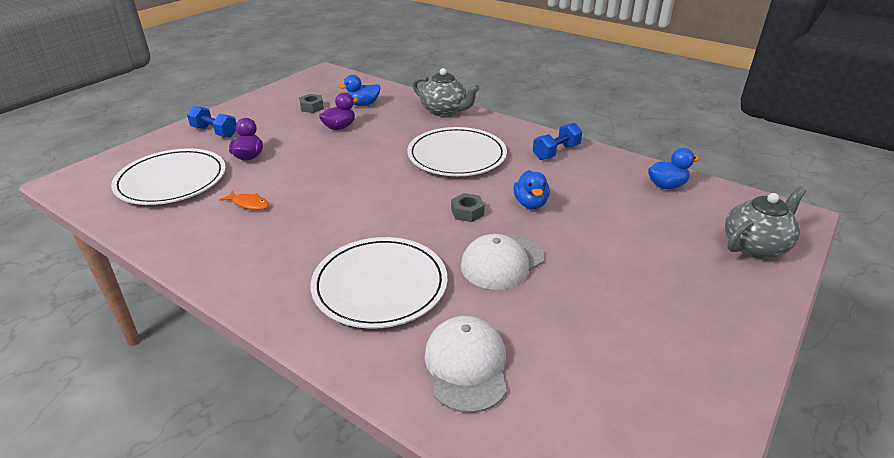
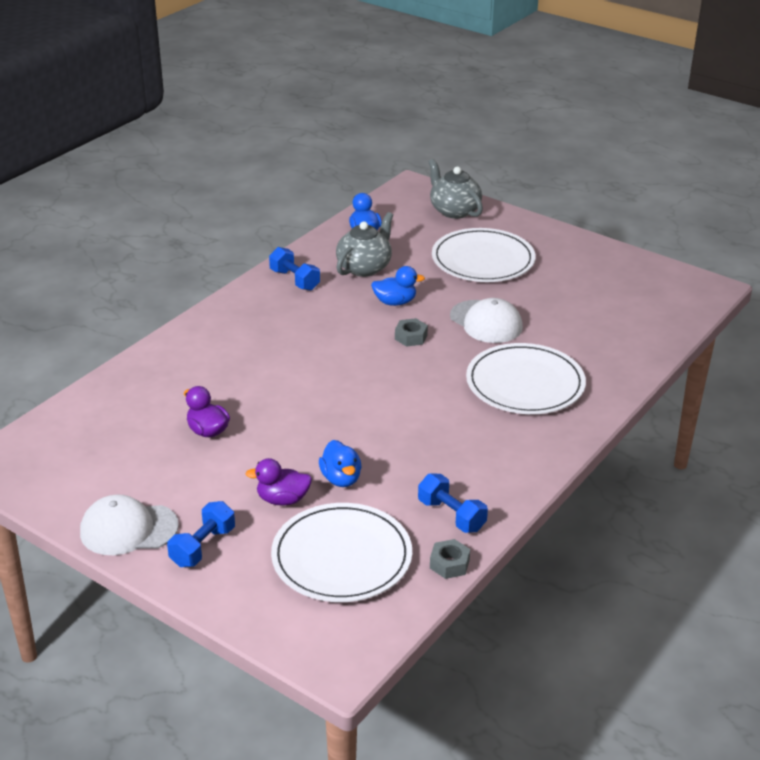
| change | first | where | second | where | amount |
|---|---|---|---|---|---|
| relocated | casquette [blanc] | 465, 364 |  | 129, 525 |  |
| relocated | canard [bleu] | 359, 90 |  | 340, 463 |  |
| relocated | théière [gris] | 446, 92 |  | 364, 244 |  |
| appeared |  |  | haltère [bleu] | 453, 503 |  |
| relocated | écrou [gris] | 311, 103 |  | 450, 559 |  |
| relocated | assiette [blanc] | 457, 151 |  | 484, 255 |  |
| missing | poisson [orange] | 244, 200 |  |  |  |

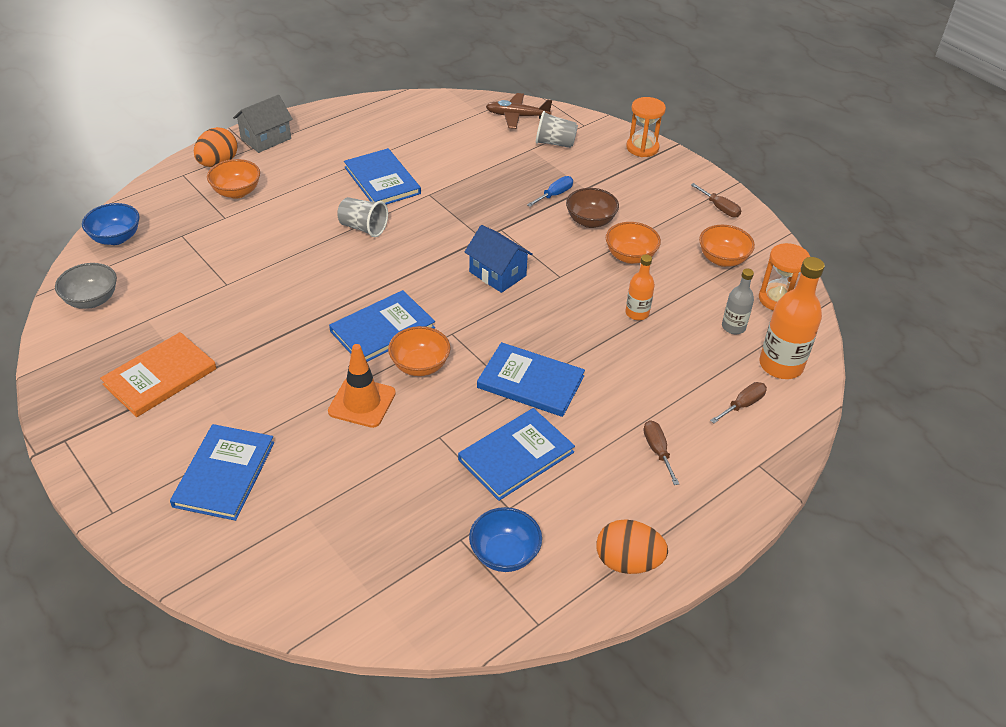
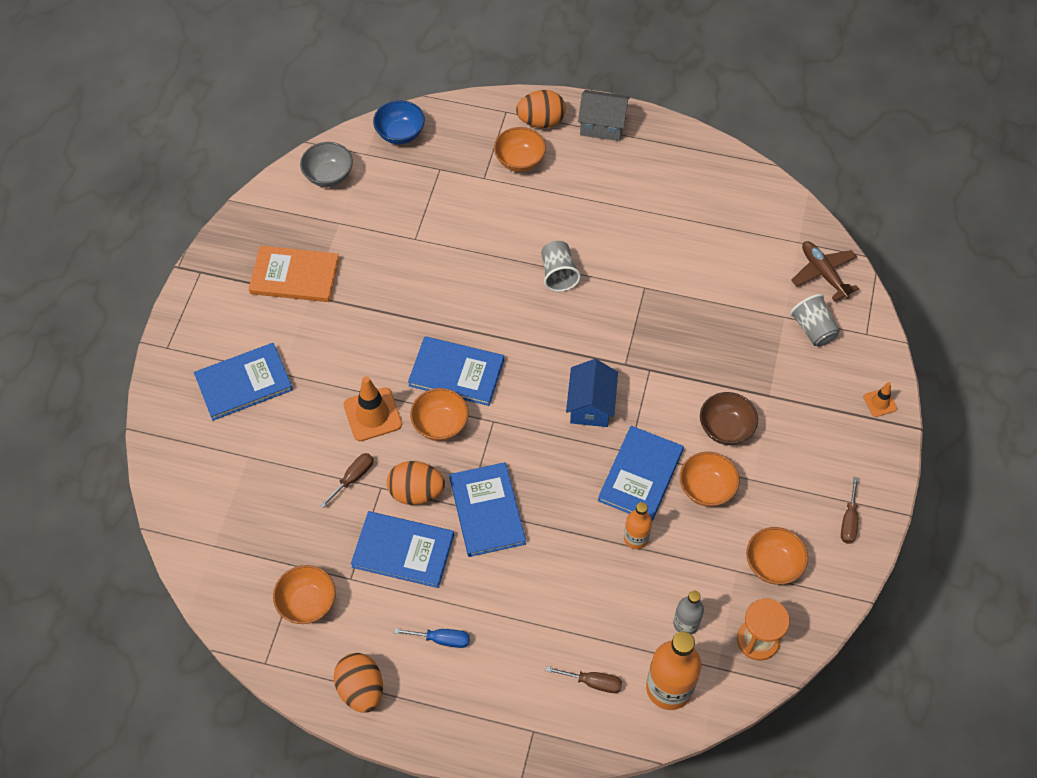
| change | first | where | second | where | amount |
|---|---|---|---|---|---|
| colour | bol [bleu] | 505, 539 | bol [orange] | 304, 594 |  |
| relocated | tournevis [marron] | 661, 452 |  | 347, 480 |  |
| appeared |  |  | œuf [orange] | 416, 483 |  |
| relocated | tournevis [bleu] | 550, 191 |  | 432, 638 |  |
| relocated | livre [bleu] | 382, 176 |  | 641, 473 |  |
| exchanged | sablier [orange] | 646, 127 | cône de chantier [orange] | 880, 399 |  |

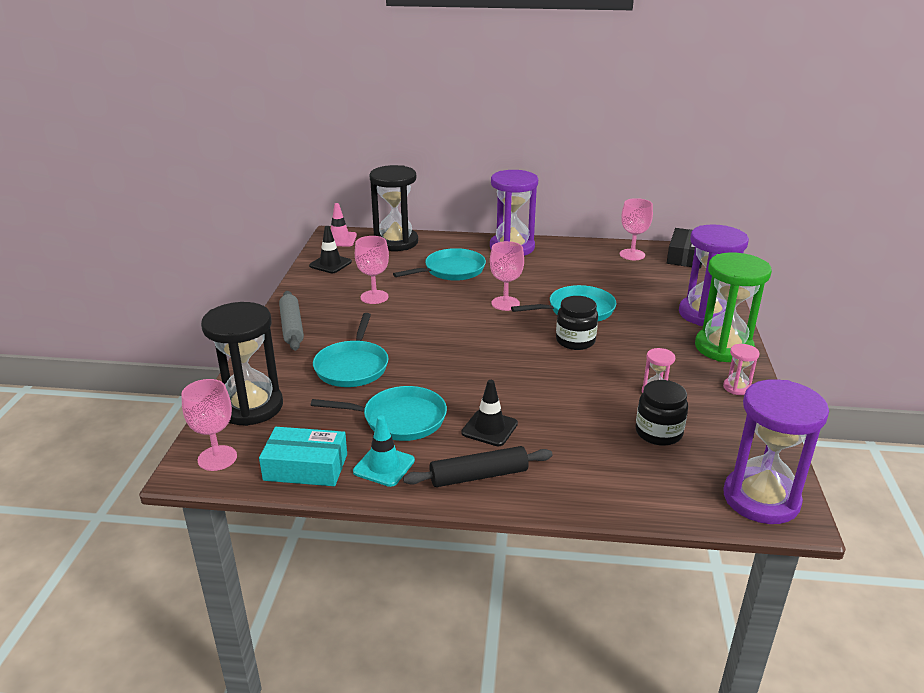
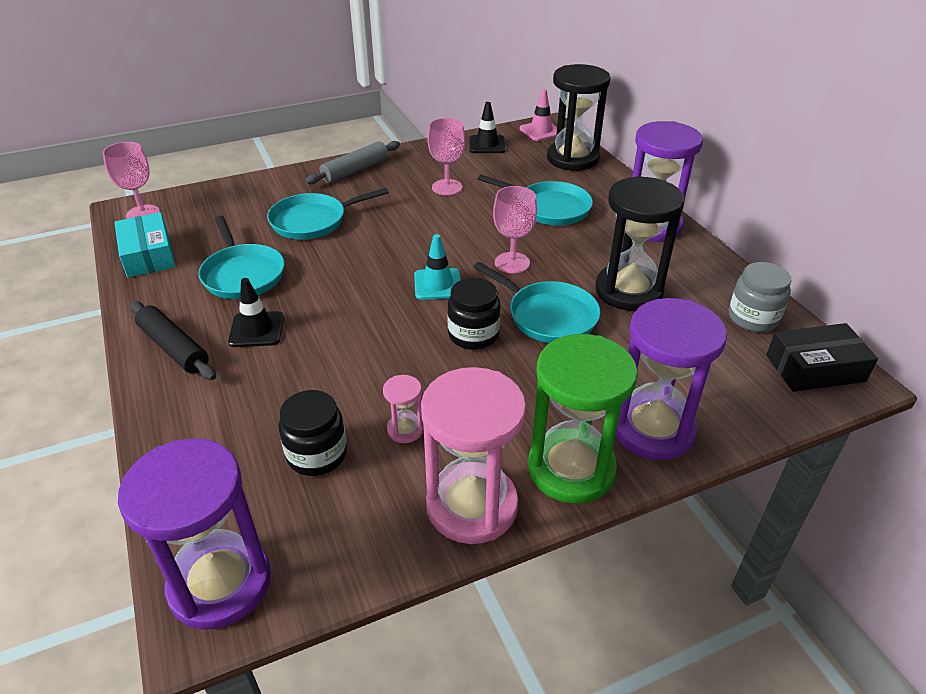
| change | first | where | second | where | amount |
|---|---|---|---|---|---|
| relocated | cône de chantier [turquoise] | 384, 451 |  | 437, 267 |  |
| size | sablier [rose] | 741, 369 |  | 473, 455 | x2.27 |
| relocated | sablier [noir] | 242, 364 |  | 640, 243 |  |
| exchanged | verre à pied [rose] | 636, 229 | bocal [gris] | 760, 297 |  |

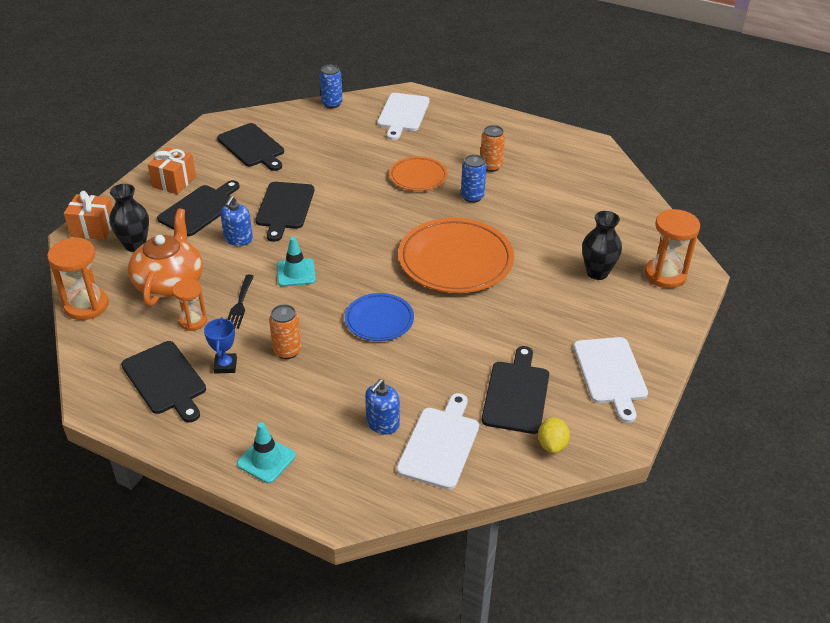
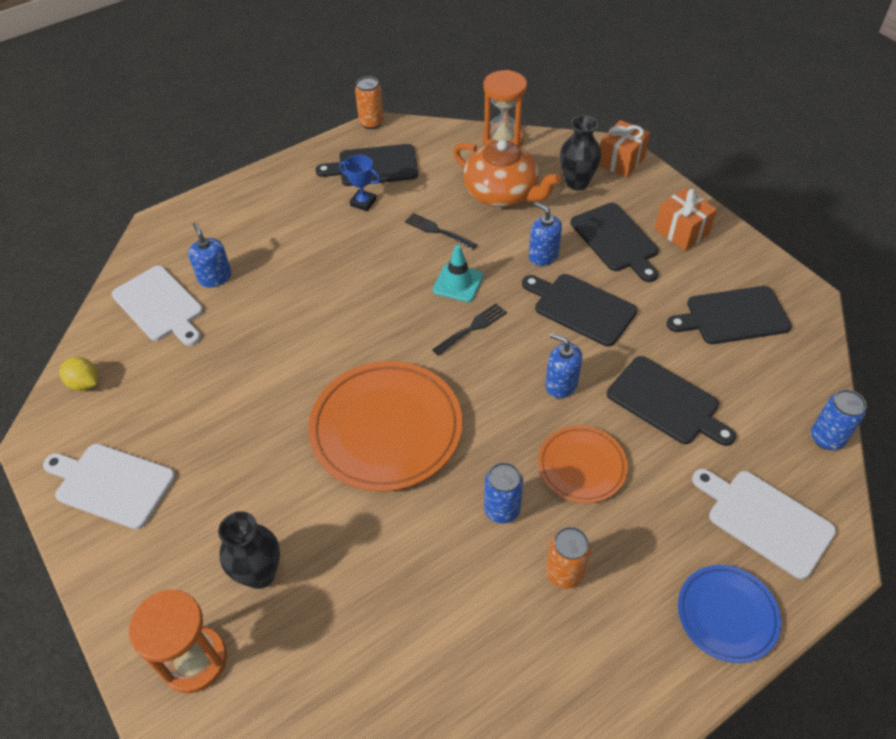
| change | first | where | second | where | amount |
|---|---|---|---|---|---|
| relocated | canette [orange] | 285, 331 |  | 369, 102 |  |
| appeared |  |  | fourchette [noir] | 469, 329 |  |
| appeared |  |  | distributeur de savon [bleu] | 563, 365 |  |
| relocated | planche à découper [noir] | 515, 390 |  | 671, 401 |  |
| relocated | assiette [bleu] | 379, 317 |  | 729, 614 |  |
| missing | sablier [orange] | 189, 305 |  |  |  |
| missing | cône de chantier [turquoise] | 266, 453 |  |  |  |

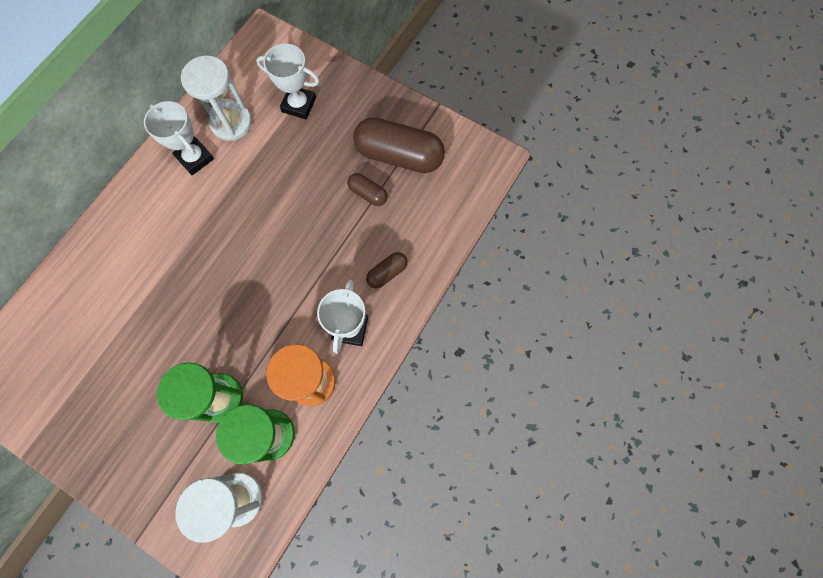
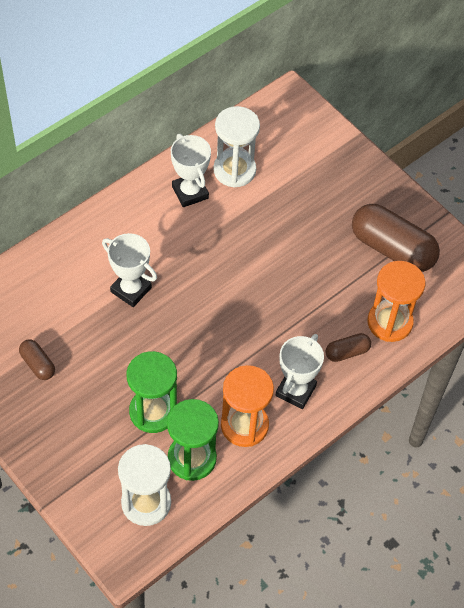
| change | first | where | second | where | amount |
|---|---|---|---|---|---|
| relocated | gélule [marron] | 367, 189 |  | 37, 360 |  |
| relocated | trophée [blanc] | 287, 81 |  | 129, 270 |  |
| appeared |  |  | sablier [orange] | 396, 301 |  |

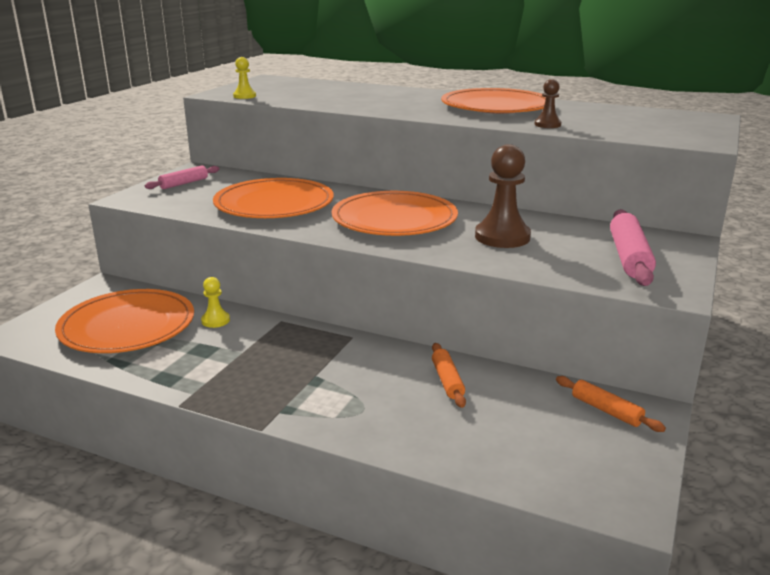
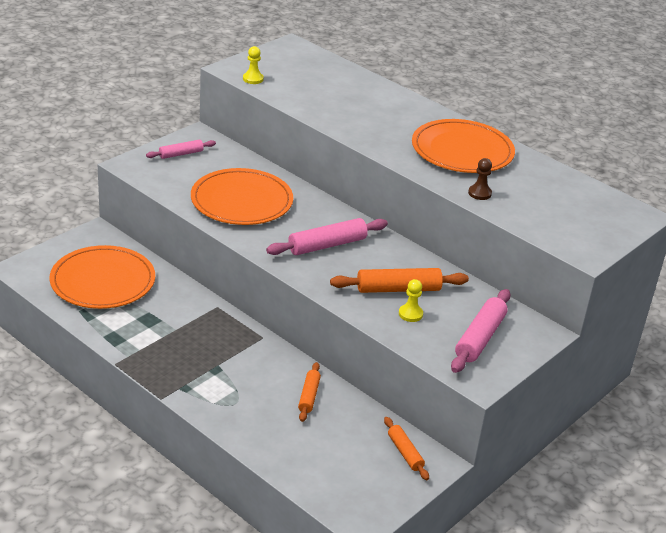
| change | first | where | second | where | amount |
|---|---|---|---|---|---|
| exchanged | assiette [orange] | 395, 213 | rouleau à pâtisserie [rose] | 327, 236 |  |
| exchanged | pion [marron] | 503, 196 | rouleau à pâtisserie [orange] | 399, 280 |  |
| relocated | pion [jaune] | 215, 302 |  | 411, 300 |  |

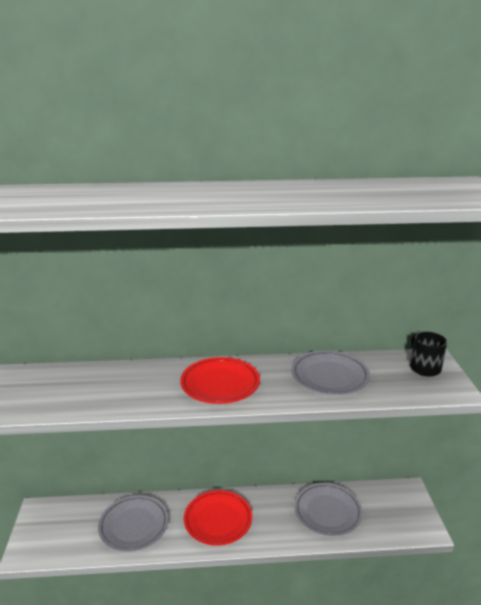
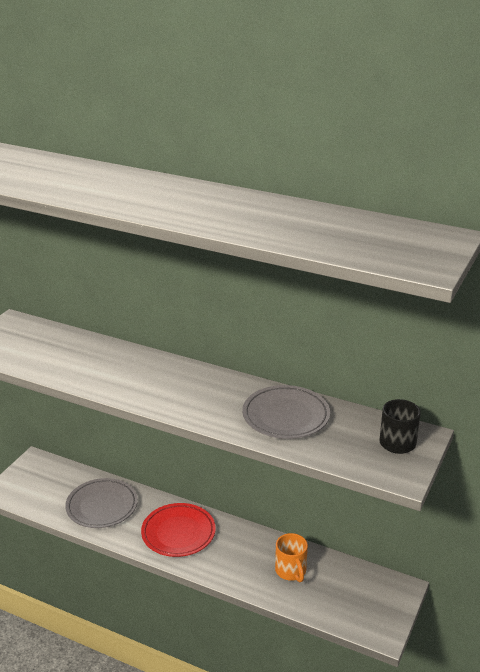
| change | first | where | second | where | amount |
|---|---|---|---|---|---|
| exchanged | assiette [gris] | 328, 509 | tasse [orange] | 291, 557 |  |
| missing | assiette [rouge] | 220, 380 |  |  |  |

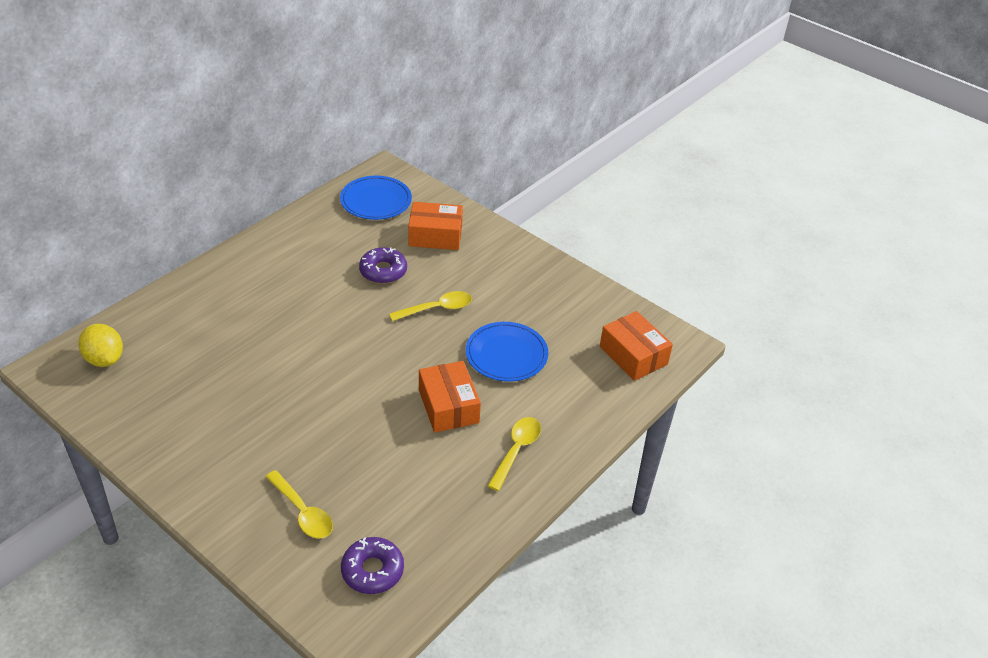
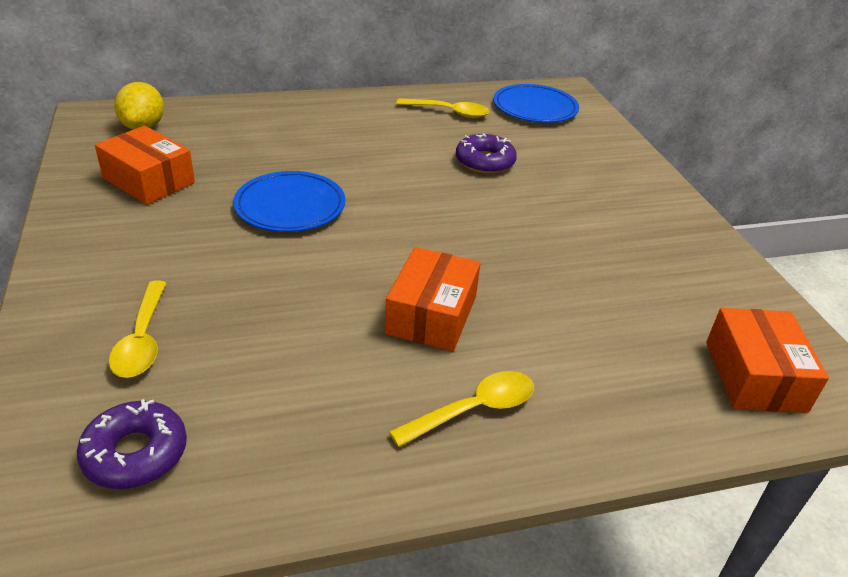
| change | first | where | second | where | amount |
|---|---|---|---|---|---|
| relocated | boîte [orange] | 435, 226 |  | 145, 165 |  |
| relocated | assiette [bleu] | 507, 352 |  | 289, 201 |  |
| relocated | cuillère [jaune] | 430, 306 |  | 443, 108 |  |

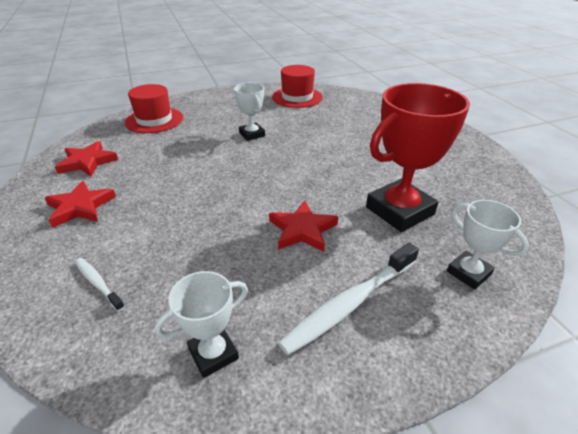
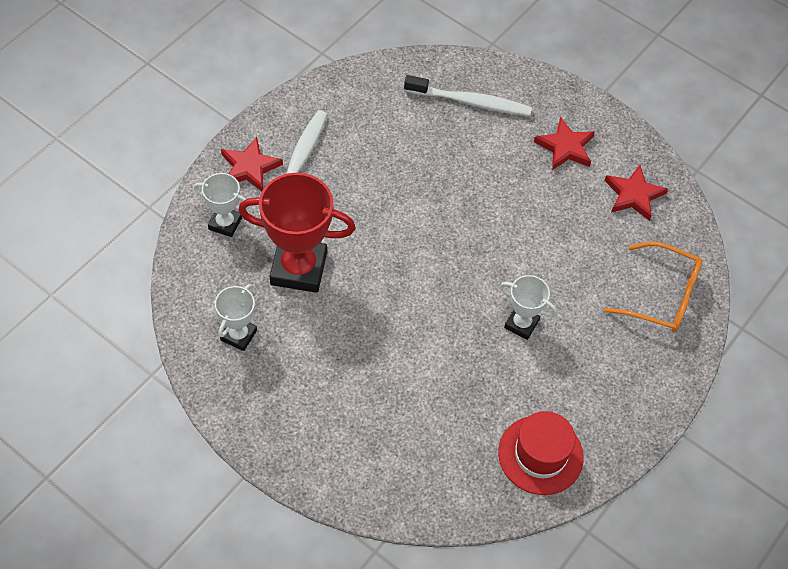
| change | first | where | second | where | amount |
|---|---|---|---|---|---|
| relocated | trophée [blanc] | 201, 324 |  | 236, 317 |  |
| relocated | étoile [rouge] | 303, 226 |  | 252, 164 |  |
| spun | trophée [rouge] | 418, 157 |  | 297, 233 | 75 degrees clockwise |
| size | brosse à dents [blanc] | 100, 285 |  | 468, 95 | x1.90 |
| exchanged | chapeau [rouge] | 154, 108 | lunettes [orange] | 653, 286 |  |

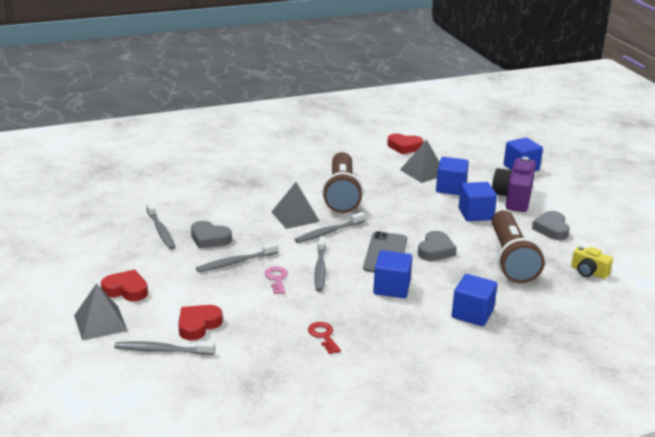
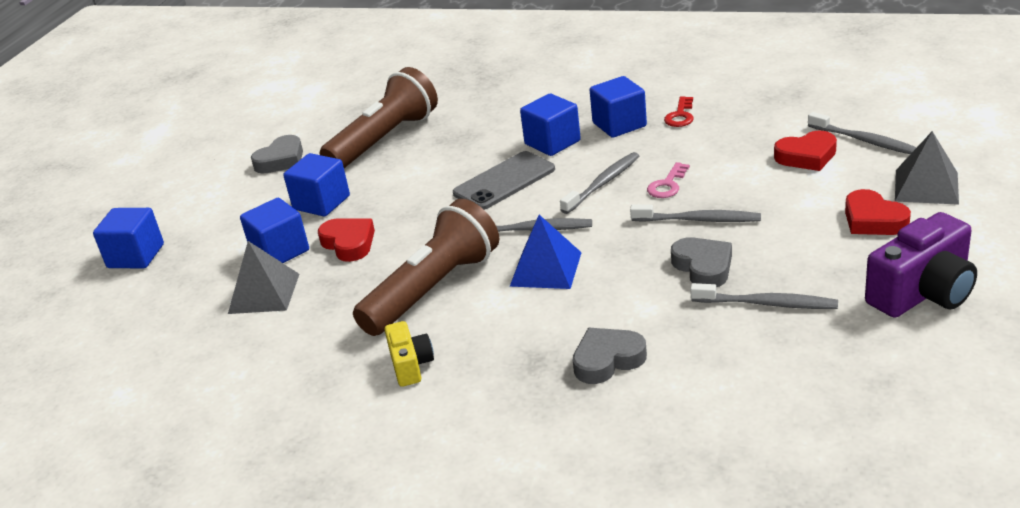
| change | first | where | second | where | amount |
|---|---|---|---|---|---|
| relocated | cœur [rouge] | 405, 144 |  | 346, 240 |  |
| relocated | appareil photo [jaune] | 592, 262 |  | 409, 354 |  |
| colour | pyramide [gris] | 296, 205 | pyramide [bleu] | 546, 252 |  |
| relocated | cœur [gris] | 437, 246 |  | 610, 356 |  |
| relocated | cube [bleu] | 474, 300 |  | 618, 107 |  |
| spun | brosse à dents [gris] | 160, 225 |  | 764, 296 | 90 degrees clockwise |
| relocated | appareil photo [violet] | 514, 184 |  | 921, 265 |  |

